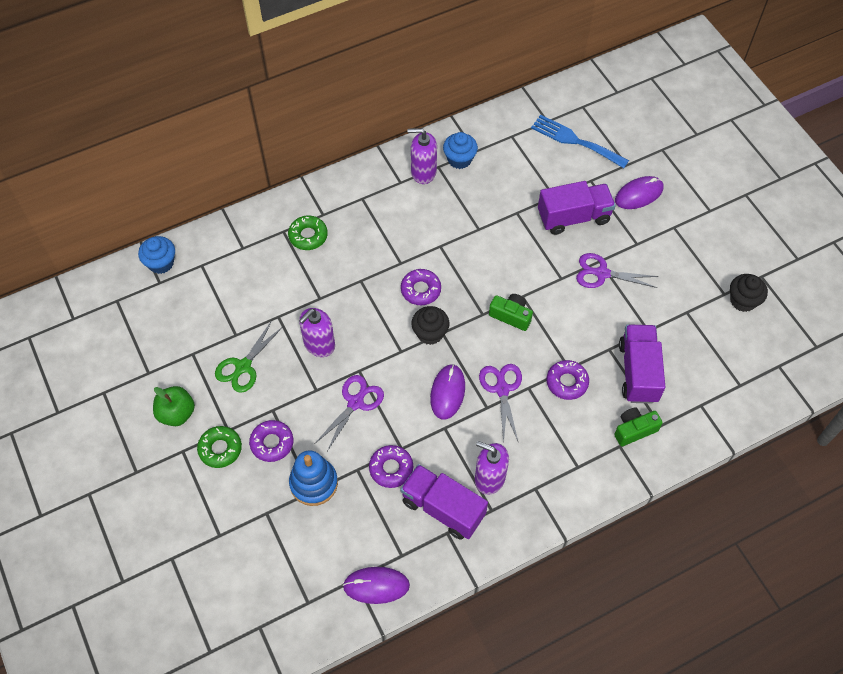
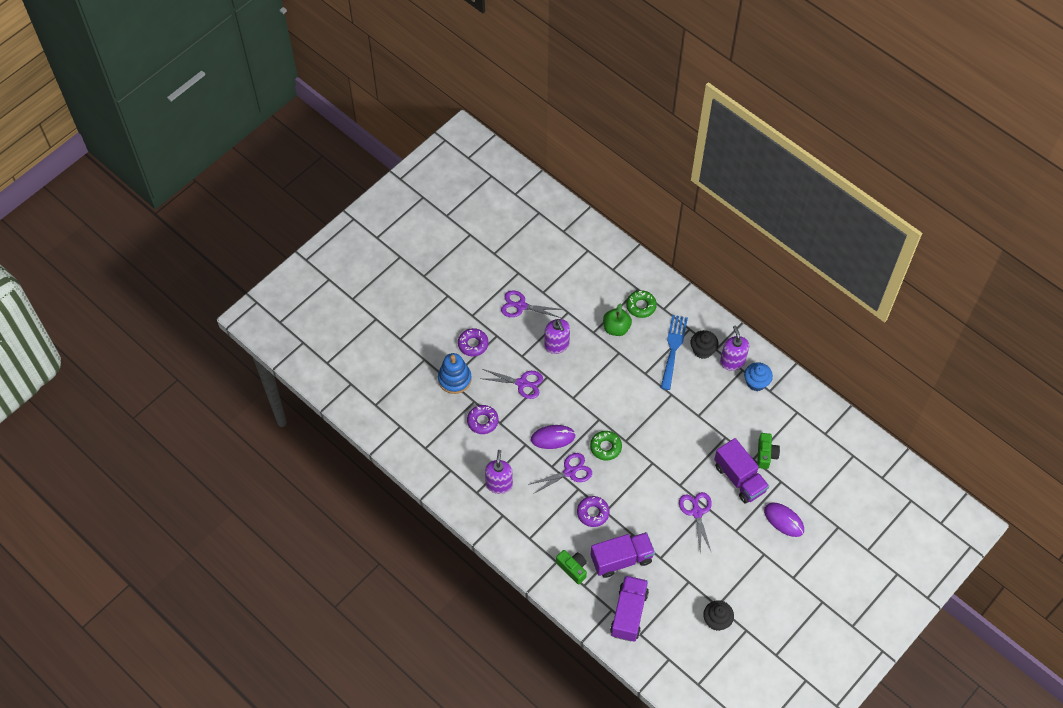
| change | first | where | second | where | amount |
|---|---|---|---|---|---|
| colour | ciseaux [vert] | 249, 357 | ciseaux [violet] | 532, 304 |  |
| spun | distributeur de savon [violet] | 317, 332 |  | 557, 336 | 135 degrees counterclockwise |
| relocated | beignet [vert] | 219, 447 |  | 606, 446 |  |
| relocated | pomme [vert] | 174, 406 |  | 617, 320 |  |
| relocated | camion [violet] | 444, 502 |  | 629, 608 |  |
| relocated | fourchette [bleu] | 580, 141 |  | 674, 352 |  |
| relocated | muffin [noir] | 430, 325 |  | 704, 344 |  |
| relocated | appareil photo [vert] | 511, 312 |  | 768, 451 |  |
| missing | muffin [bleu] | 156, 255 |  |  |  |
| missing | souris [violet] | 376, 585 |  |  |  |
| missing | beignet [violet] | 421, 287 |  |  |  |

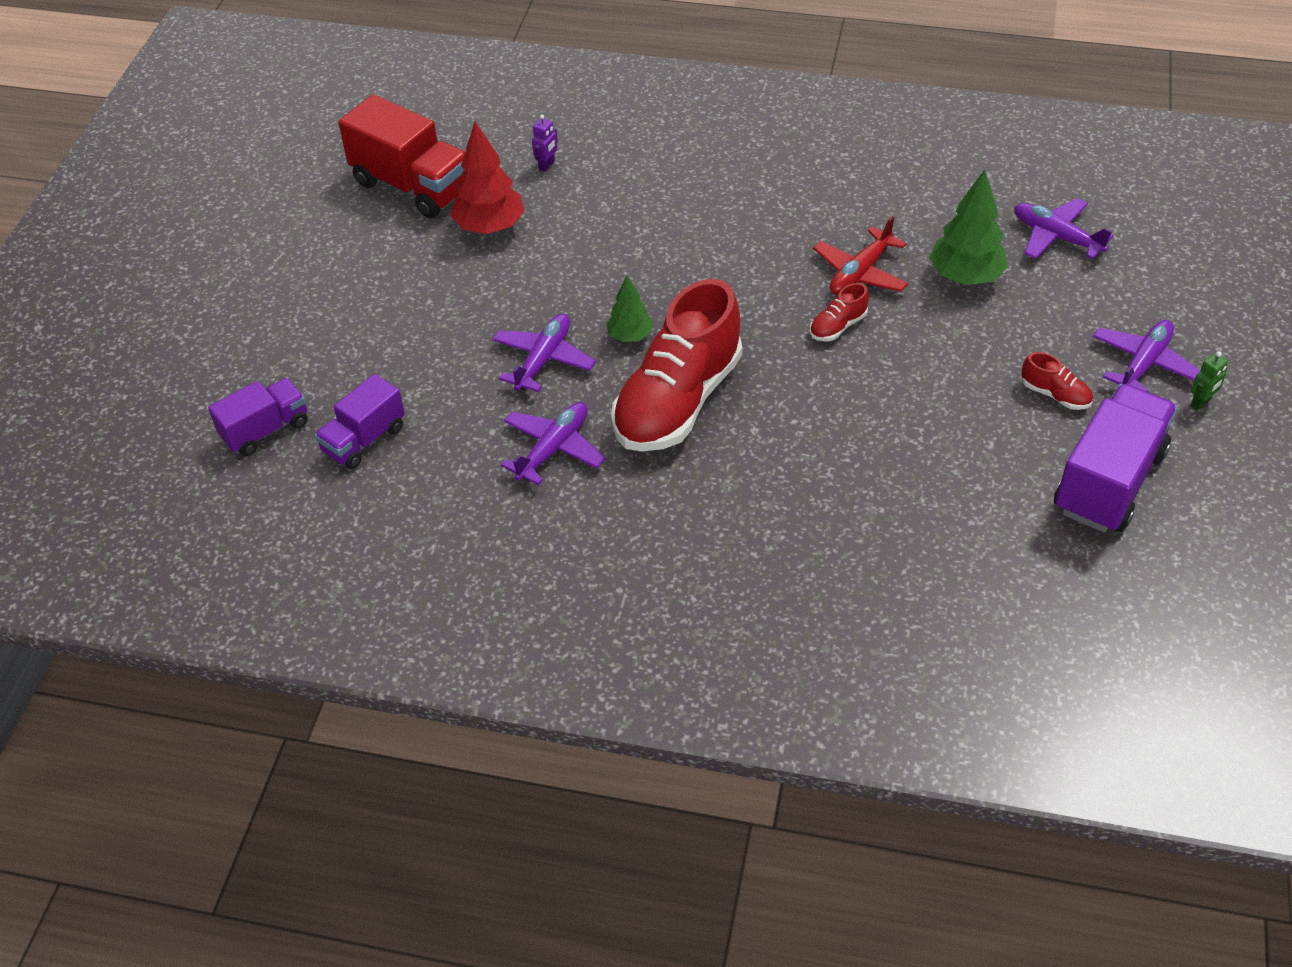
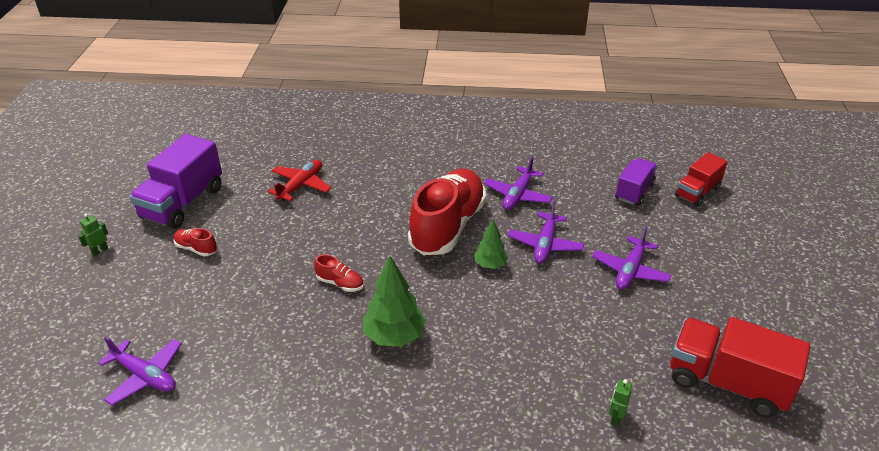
| change | first | where | second | where | amount |
|---|---|---|---|---|---|
| relocated | avion [rouge] | 860, 255 |  | 299, 180 |  |
| spun | chaussure [rouge] | 839, 312 |  | 339, 273 | 75 degrees clockwise |
| relocated | arbre [vert] | 968, 227 |  | 394, 301 |  |
| relocated | avion [violet] | 1146, 356 |  | 632, 258 |  |
| colour | robot [violet] | 545, 143 | robot [vert] | 620, 402 |  |
| colour | camion [violet] | 258, 417 | camion [rouge] | 701, 179 |  |
| missing | arbre [rouge] | 487, 177 |  |  |  |

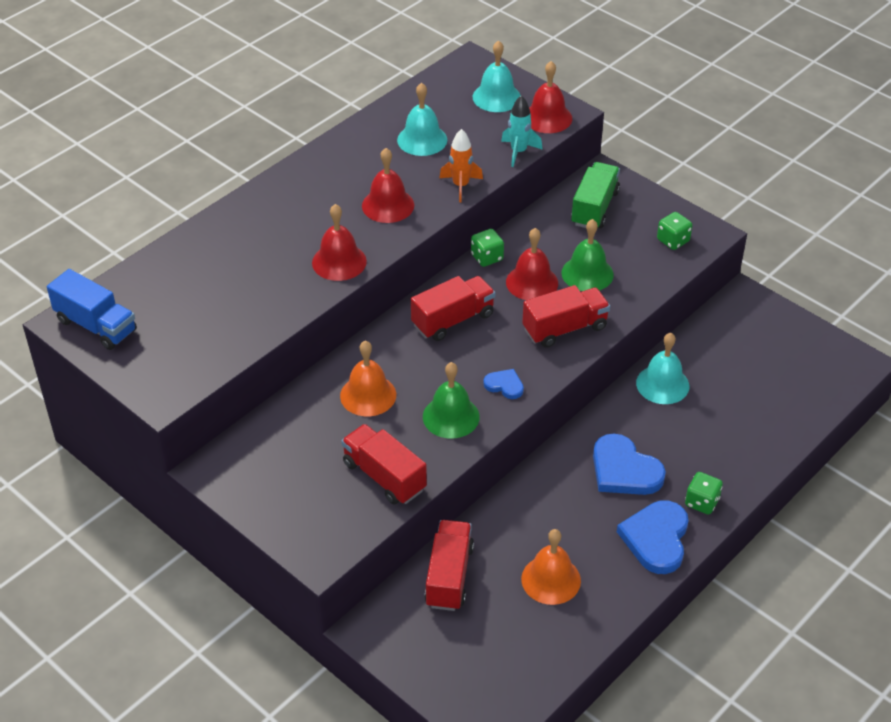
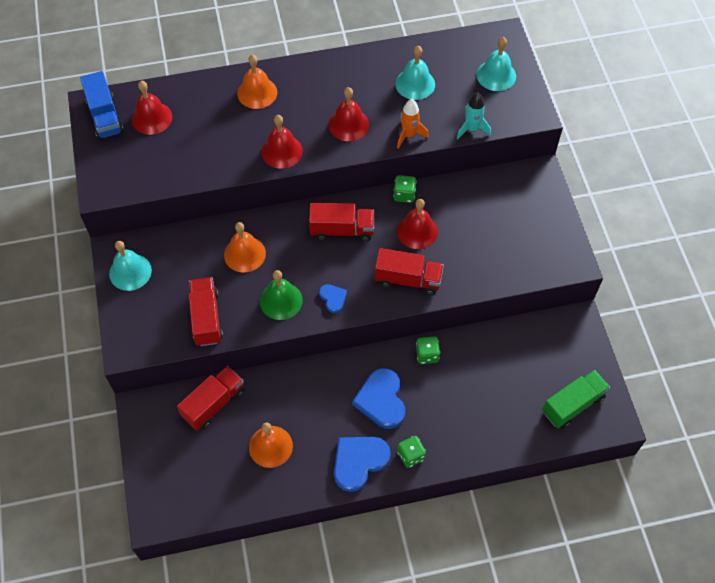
| change | first | where | second | where | amount |
|---|---|---|---|---|---|
| relocated | cloche [turquoise] | 662, 368 |  | 130, 266 |  |
| relocated | cloche [rouge] | 550, 97 |  | 152, 108 |  |
| appeared |  |  | cloche [orange] | 257, 82 |  |
| relocated | dé [vert] | 674, 231 |  | 428, 350 |  |
| relocated | camion [vert] | 595, 195 |  | 576, 399 |  |
| missing | cloche [vert] | 587, 255 |  |  |  |

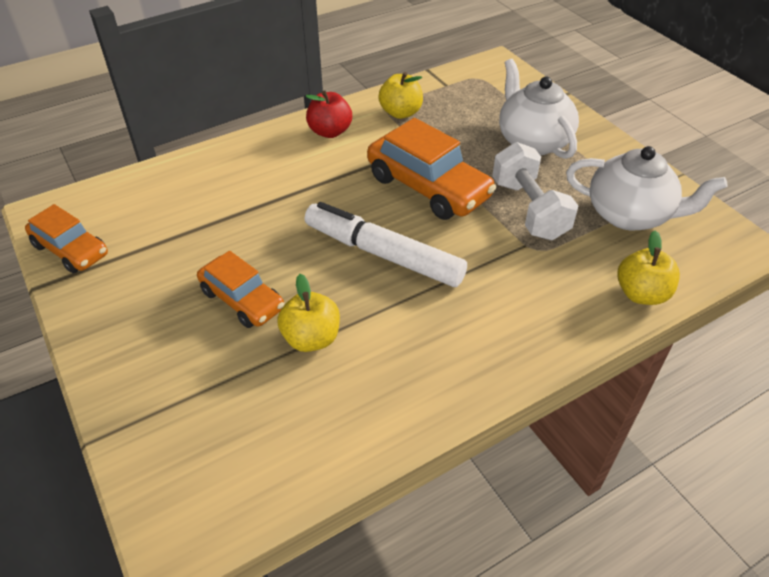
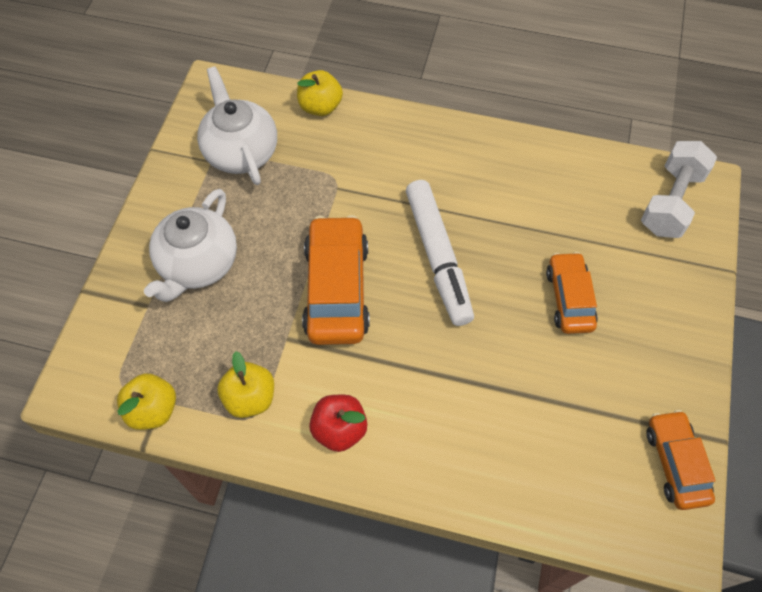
| change | first | where | second | where | amount |
|---|---|---|---|---|---|
| relocated | pomme [jaune] | 308, 313 |  | 146, 401 |  |
| relocated | haltère [blanc] | 535, 191 |  | 679, 189 |  |

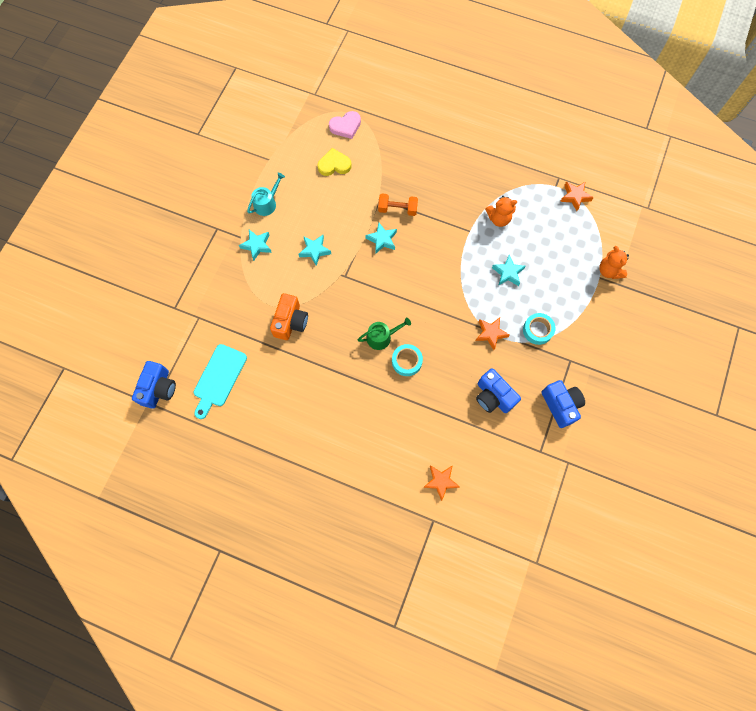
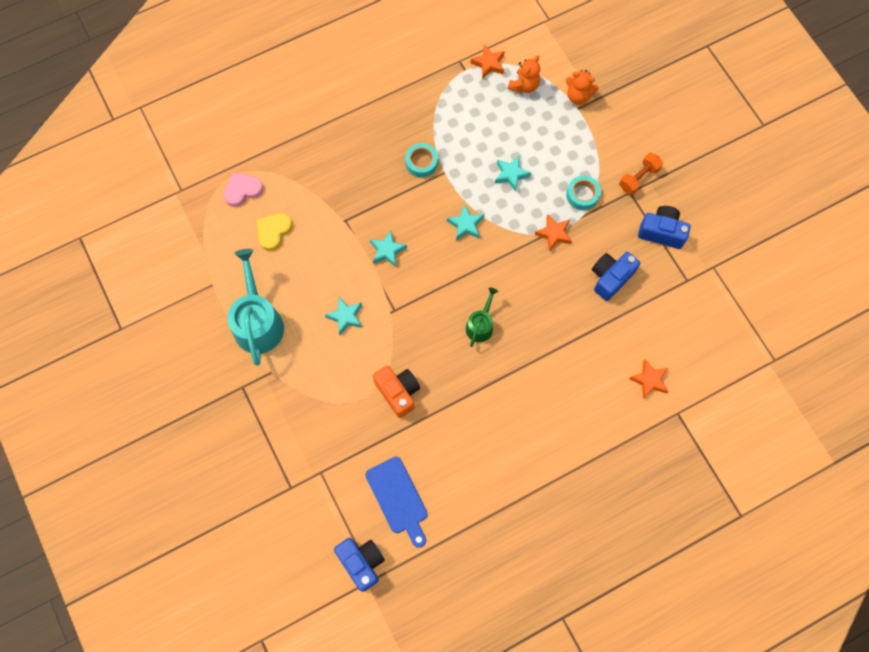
| change | first | where | second | where | amount |
|---|---|---|---|---|---|
| spun | cœur [rose] | 345, 125 |  | 243, 189 | 135 degrees counterclockwise |
| size | arrosoir [turquoise] | 266, 194 |  | 255, 307 | x1.85 |
| colour | planche à découper [turquoise] | 220, 381 | planche à découper [bleu] | 396, 502 |  |
| relocated | ruban adhésif [turquoise] | 407, 360 |  | 421, 160 |  |
| relocated | étoile [turquoise] | 255, 245 |  | 465, 223 |  |
| relocated | ours en peluche [orange] | 501, 211 |  | 524, 74 |  |
| spun | appareil photo [bleu] | 498, 390 |  | 616, 276 | 135 degrees clockwise |
| relocated | haltère [orange] | 398, 205 |  | 641, 173 |  |

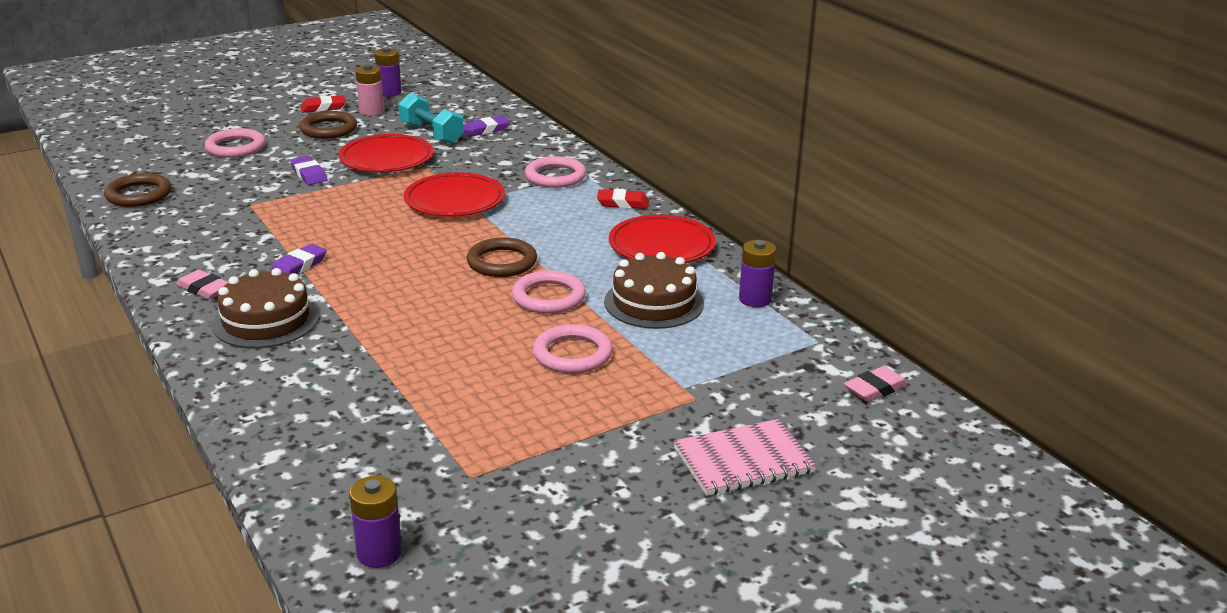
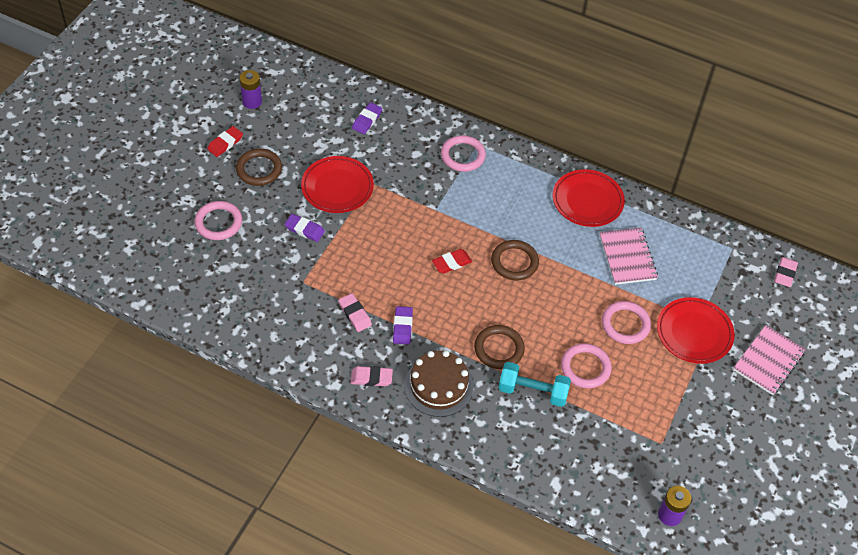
| change | first | where | second | where | amount |
|---|---|---|---|---|---|
| appeared |  |  | gomme [rose] | 355, 312 |  |
| relocated | gomme [rouge] | 623, 199 |  | 452, 261 |  |
| relocated | anneau [marron] | 137, 190 |  | 499, 347 |  |
| relocated | haltère [turquoise] | 431, 118 |  | 534, 384 |  |
| relocated | anneau [rose] | 549, 292 |  | 586, 365 |  |
| exchanged | gâteau [marron] | 654, 290 | carnet [rose] | 629, 256 |  |
| relocated | assiette [rouge] | 454, 195 |  | 696, 330 |  |
| missing | pile [rose] | 369, 90 |  |  |  |
| missing | pile [violet] | 757, 273 |  |  |  |

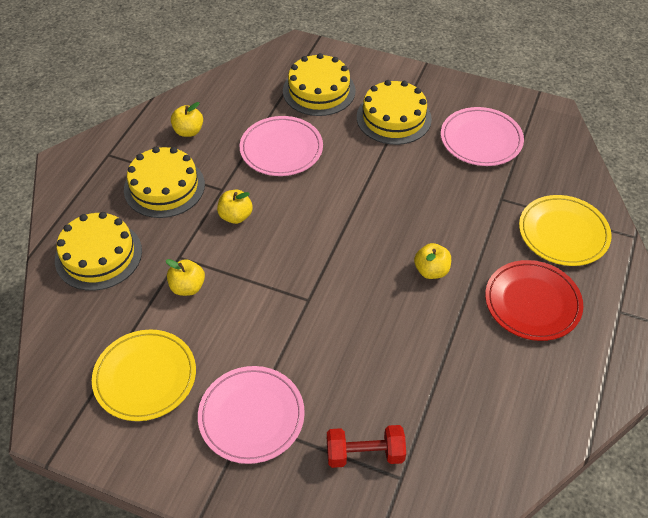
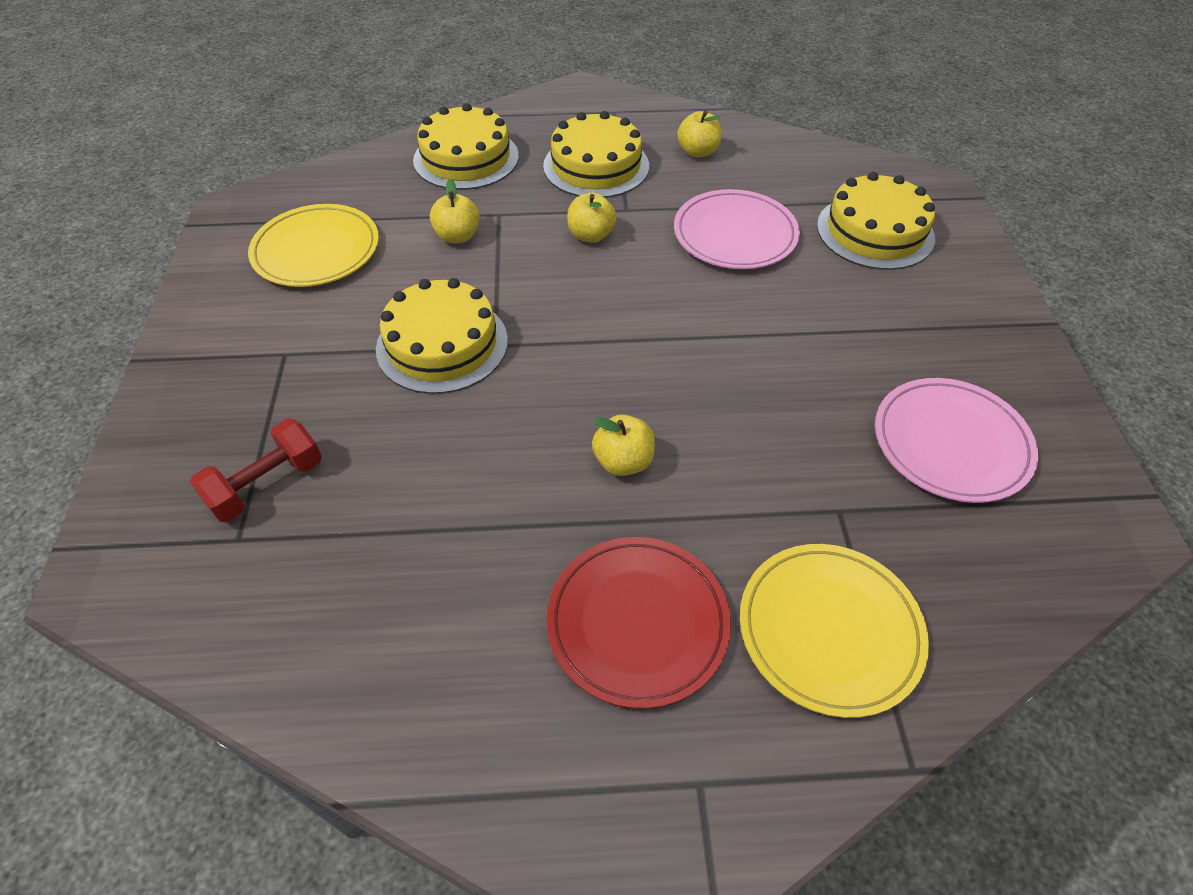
| change | first | where | second | where | amount |
|---|---|---|---|---|---|
| spun | haltère [rouge] | 366, 446 |  | 256, 470 | 75 degrees clockwise |
| relocated | gâteau [jaune] | 394, 112 |  | 442, 336 |  |
| missing | assiette [rose] | 251, 415 |  |  |  |

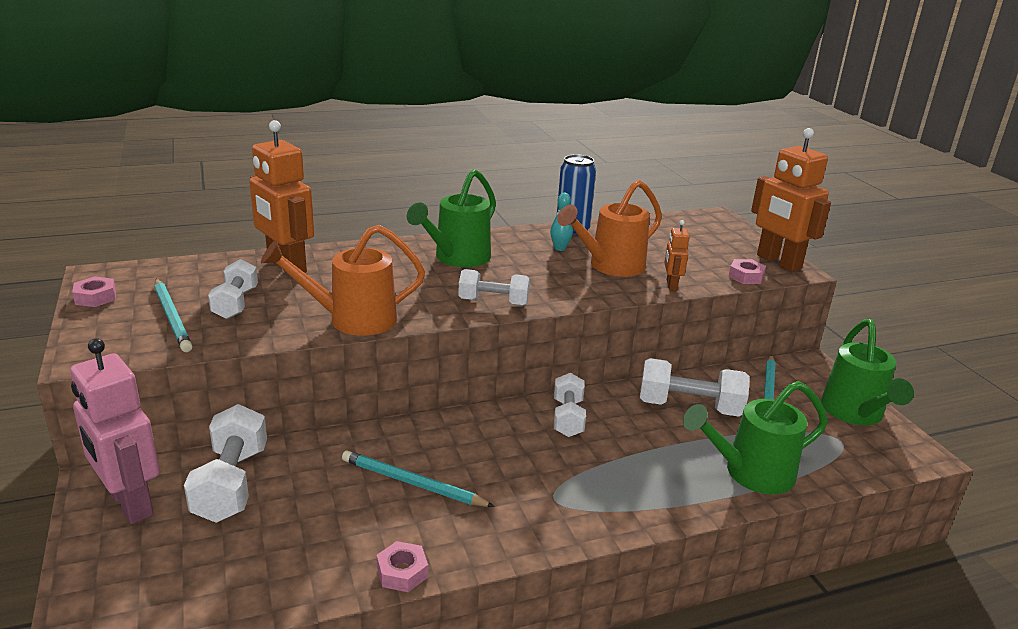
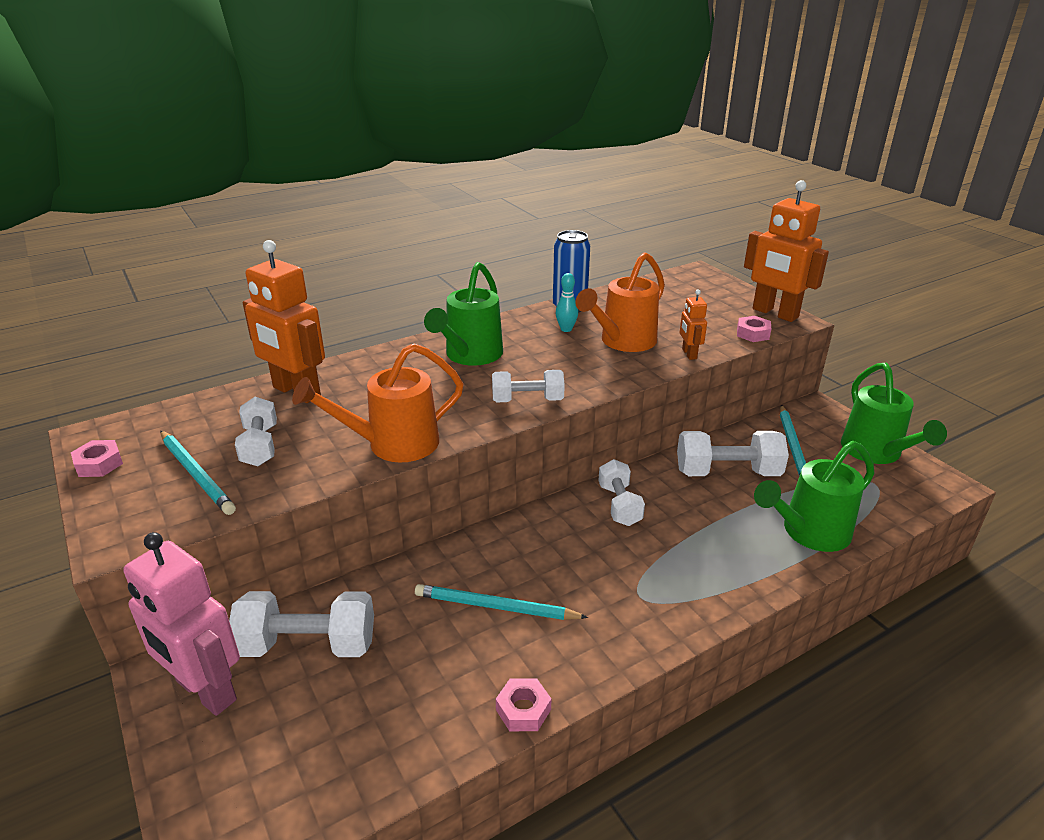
| change | first | where | second | where | amount |
|---|---|---|---|---|---|
| spun | haltère [blanc] | 225, 463 |  | 301, 624 | 75 degrees counterclockwise |

